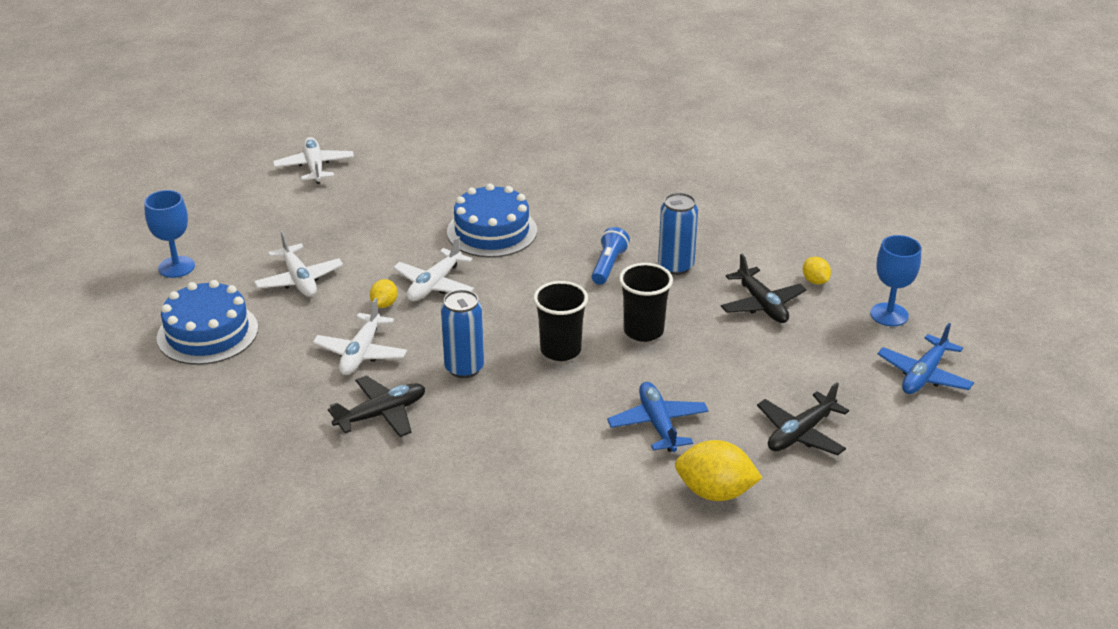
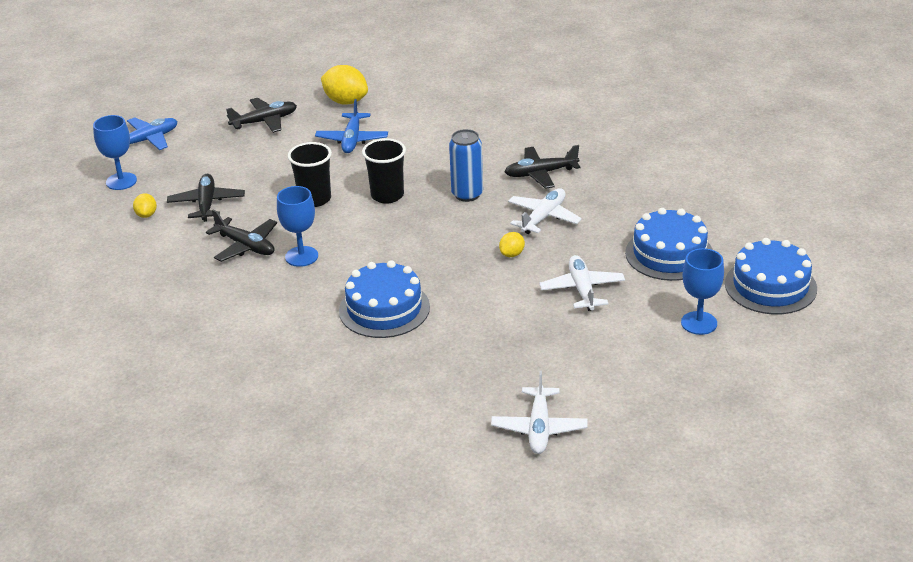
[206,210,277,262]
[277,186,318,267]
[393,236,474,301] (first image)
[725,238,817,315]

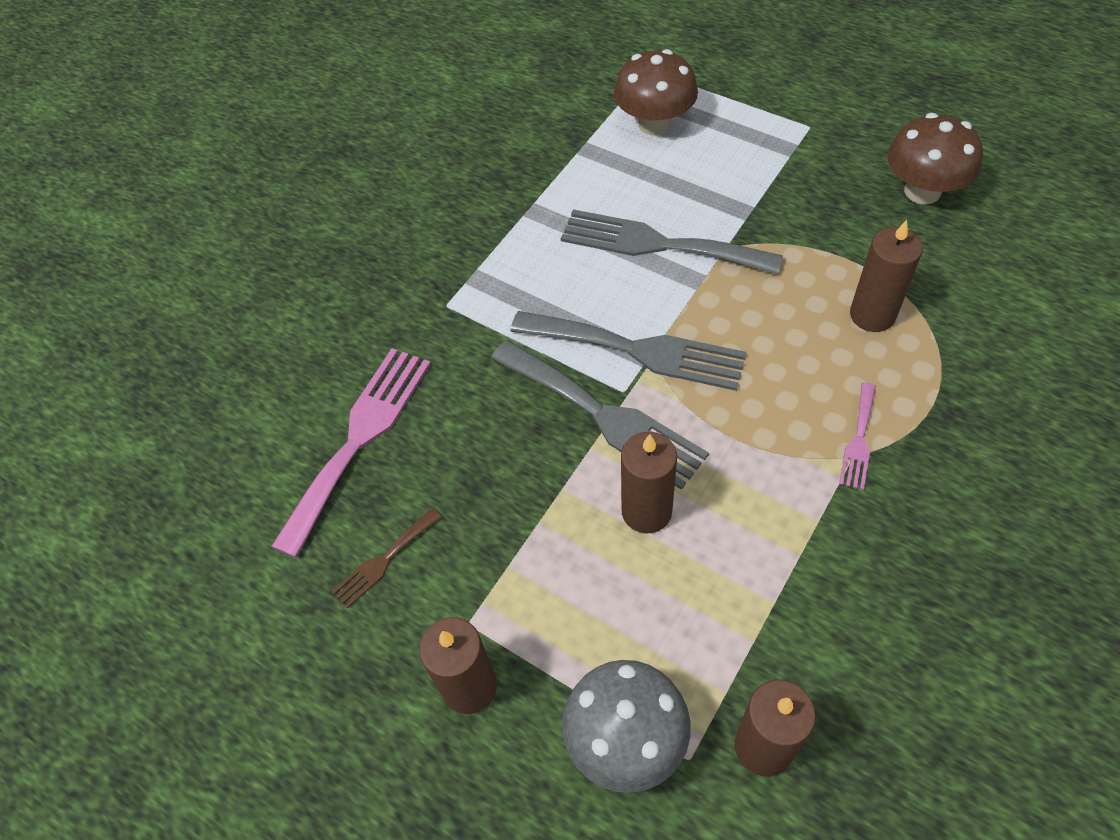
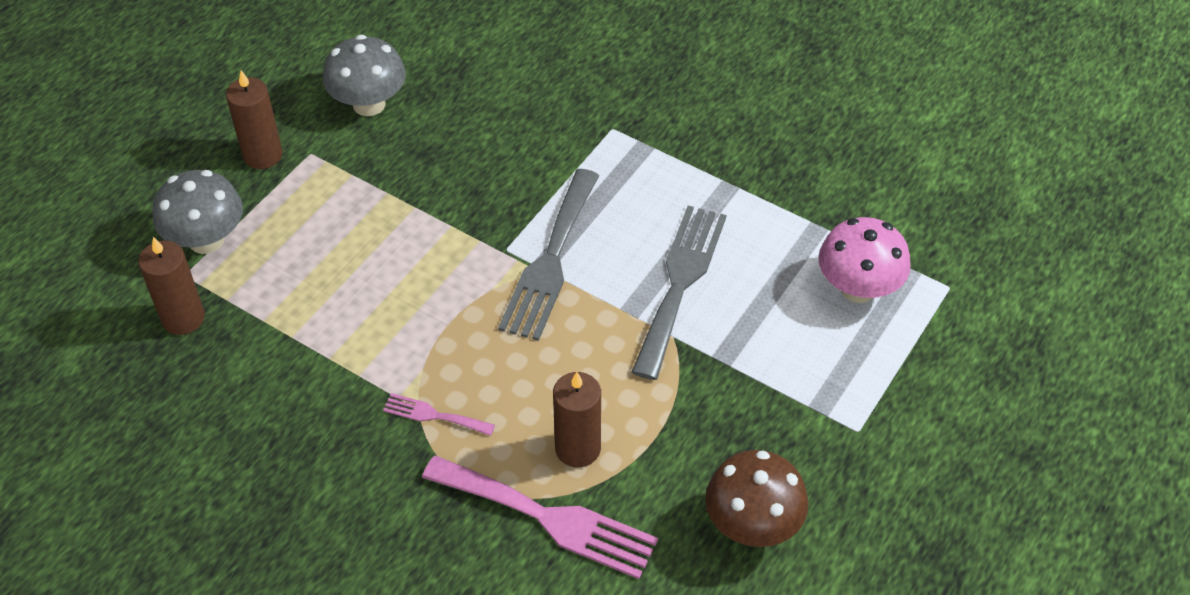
[818,217,911,303]
[491,340,709,490] (first image)
[422,455,658,579]
[621,432,677,533] (first image)
[323,35,406,116]

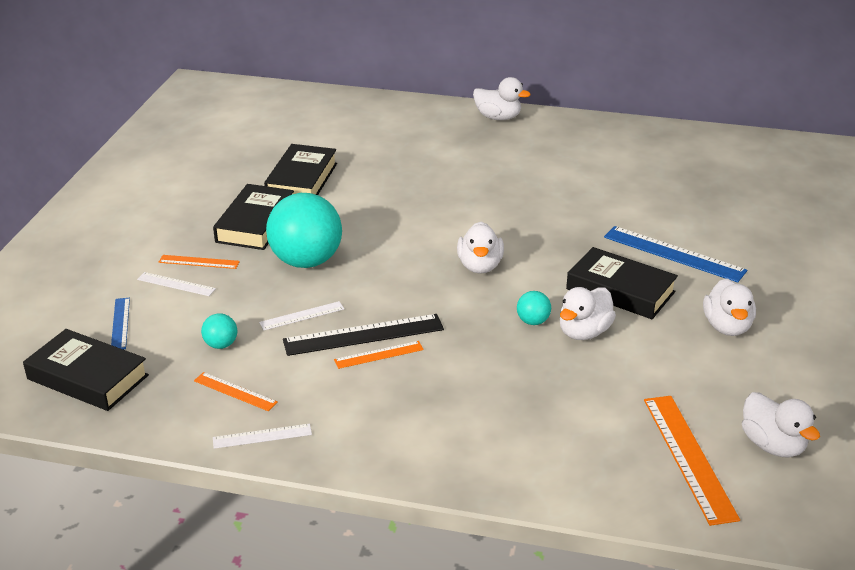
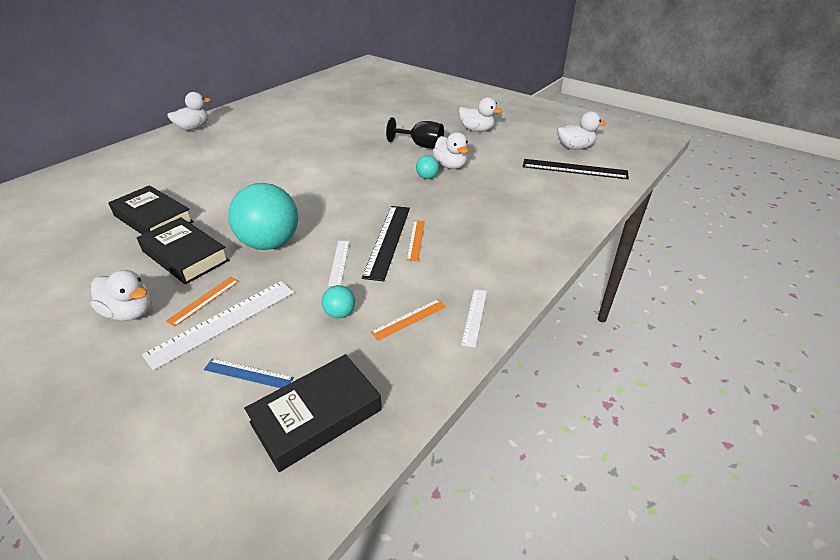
[91,270,152,321]
[604,226,747,283] (first image)
[386,117,444,148]
[142,281,294,370]
[523,159,629,179]

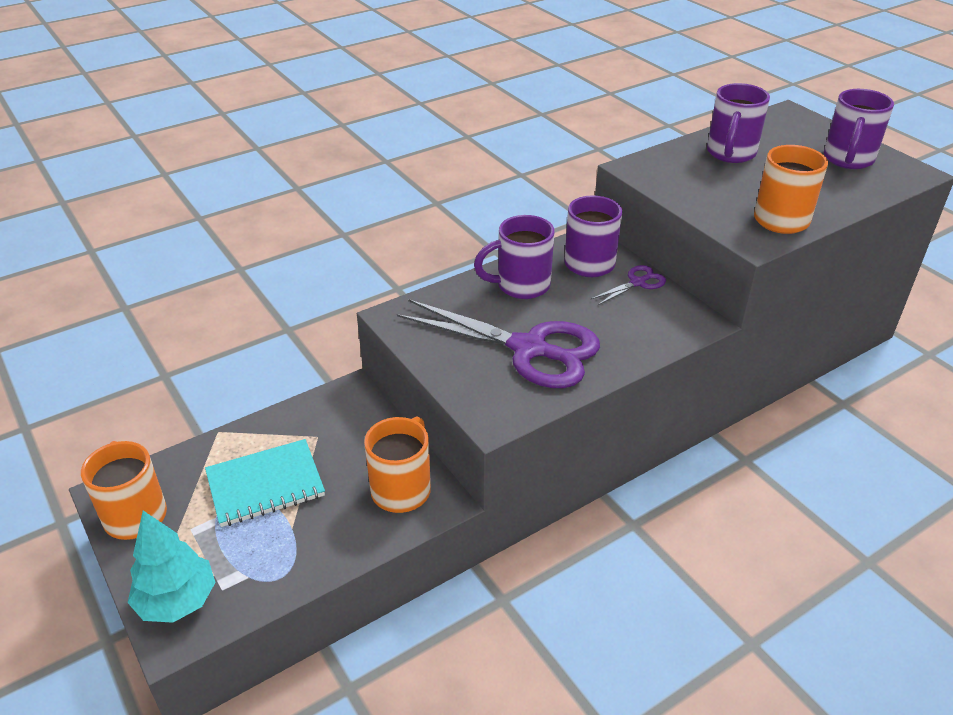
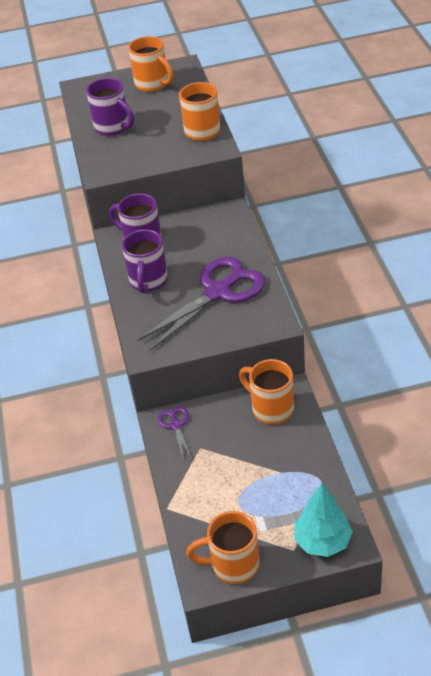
[128,36,173,92]
[158,407,192,461]
[205,439,325,527] (first image)

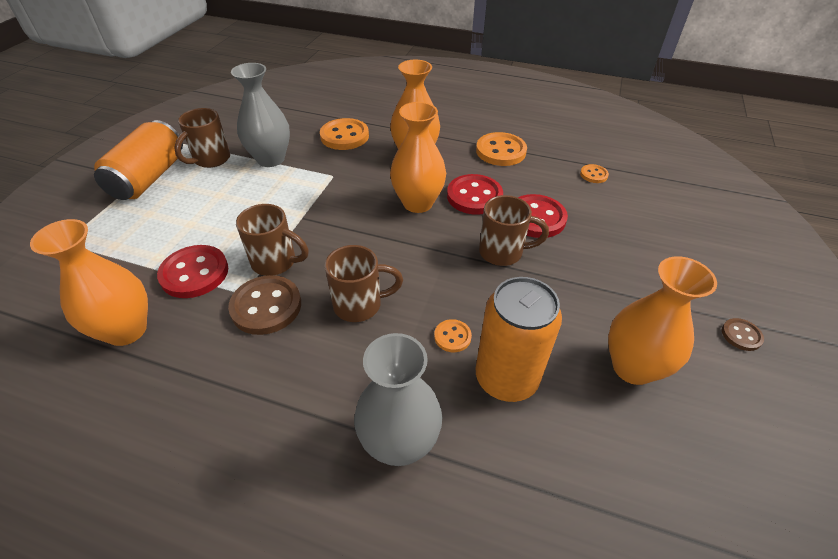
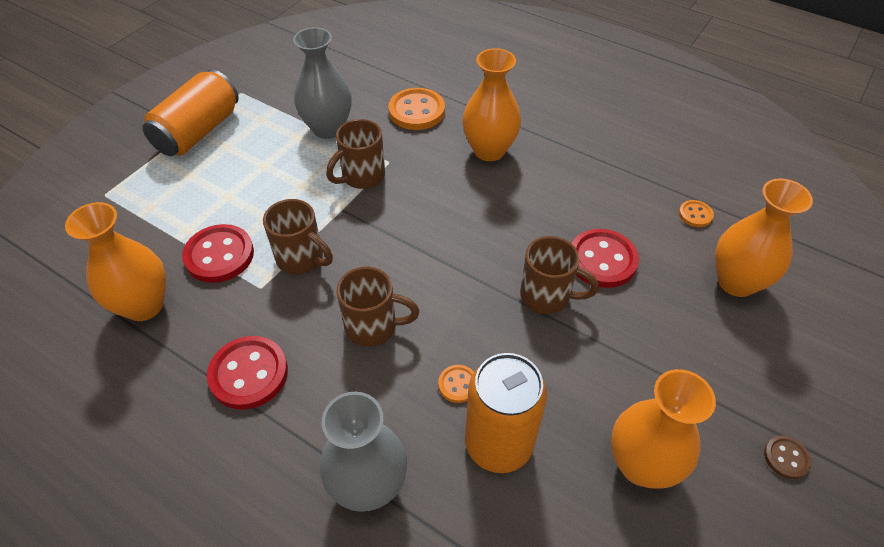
[715,178,813,297]
[326,119,385,189]
[476,132,527,166] (first image)
[207,336,288,410]
[228,275,301,335] (first image)

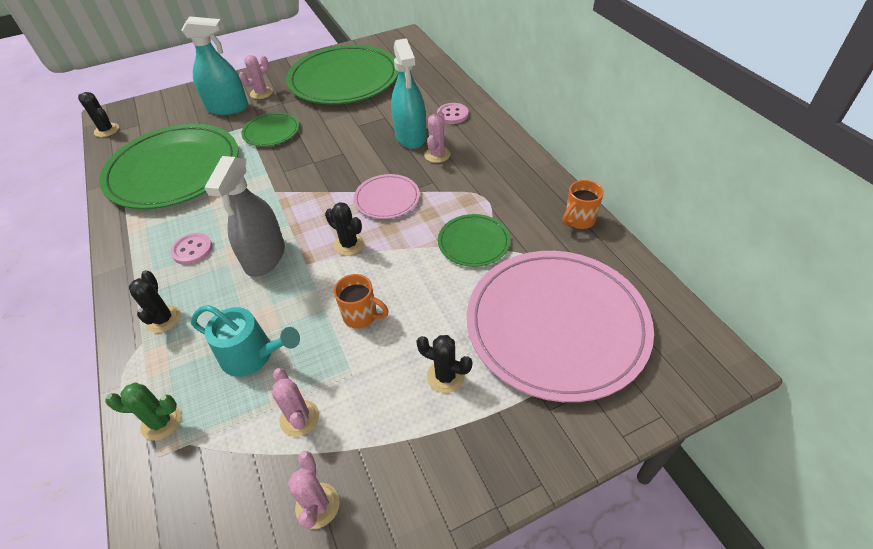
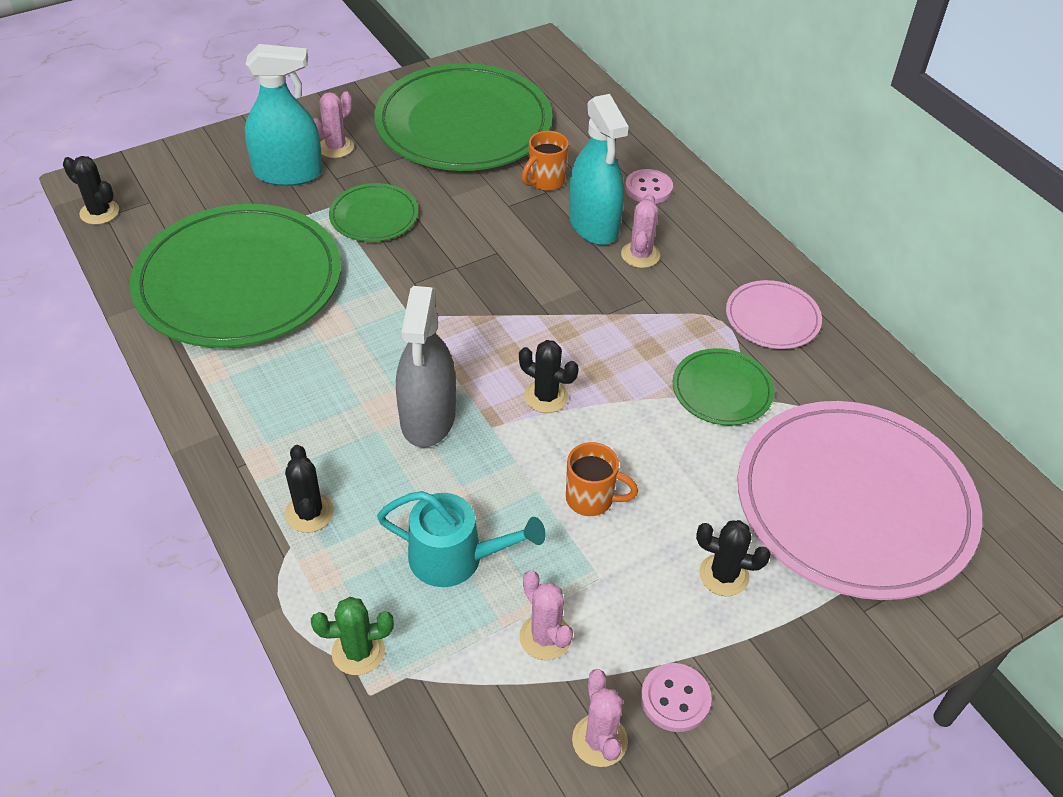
[726,280,822,349]
[522,131,569,191]
[641,663,712,732]

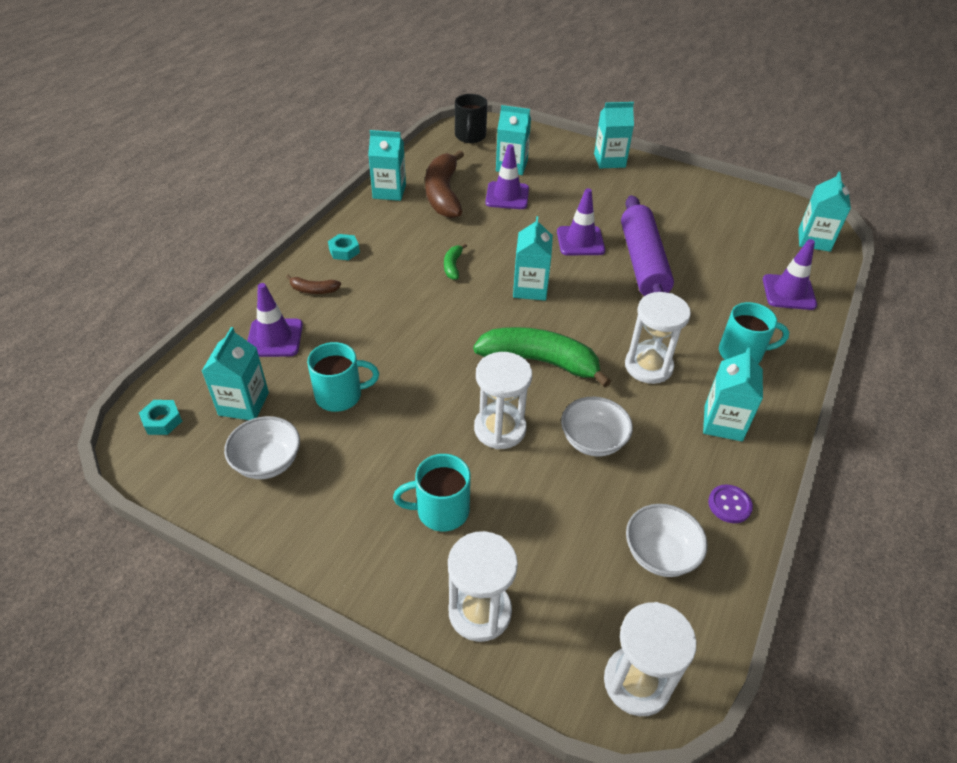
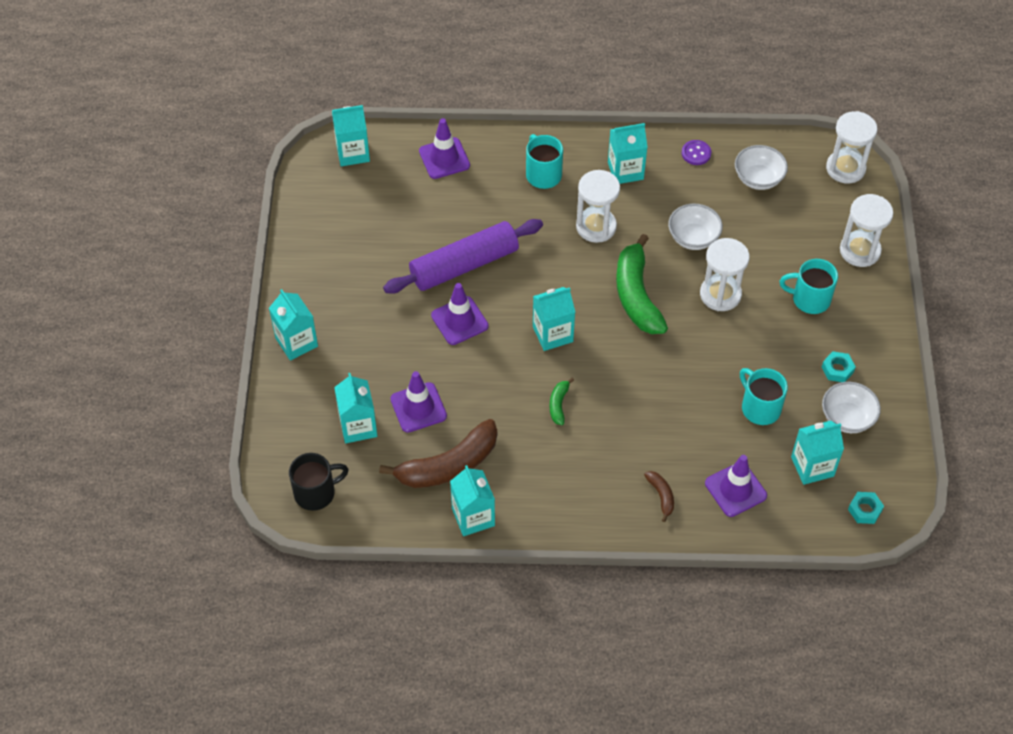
[822,351,856,382]
[550,378,574,425]
[780,259,838,314]

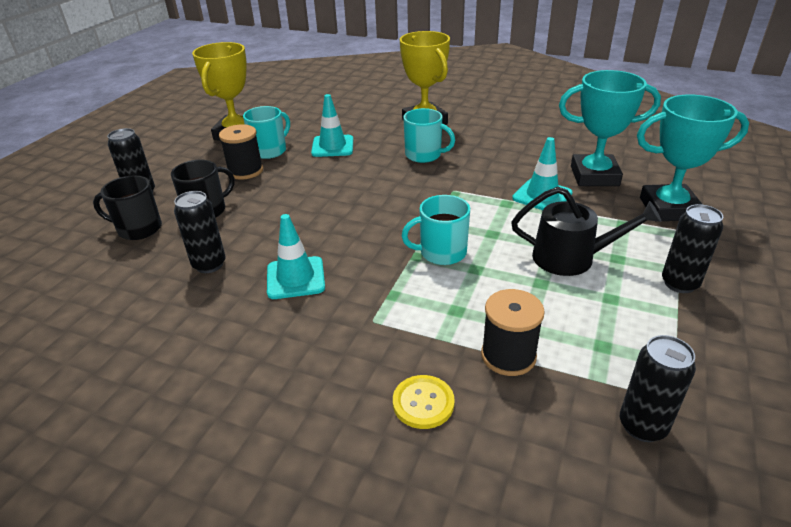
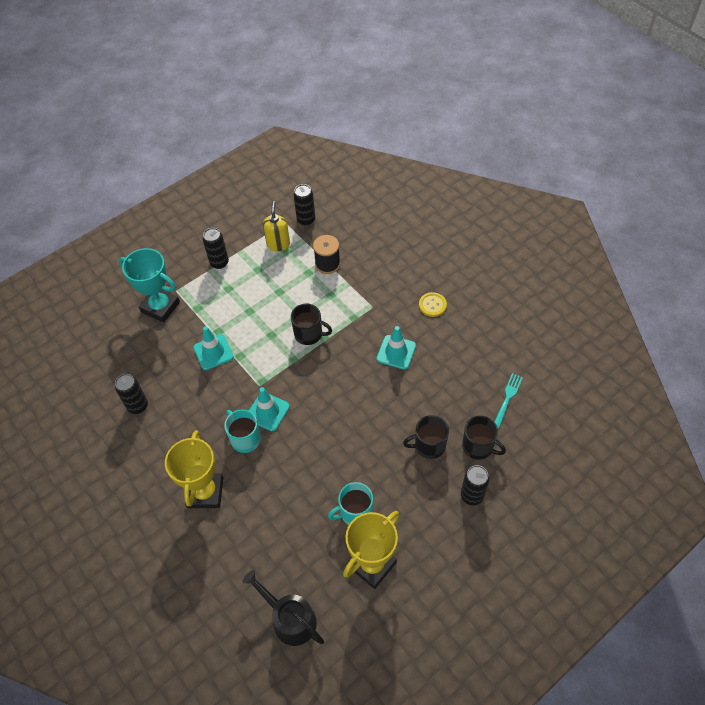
[559,70,661,186] (first image)
[249,387,290,431]
[219,124,263,180] (first image)
[242,570,324,646]
[115,374,148,414]
[291,304,332,345]
[419,292,447,317]
[263,201,290,251]
[494,373,523,428]

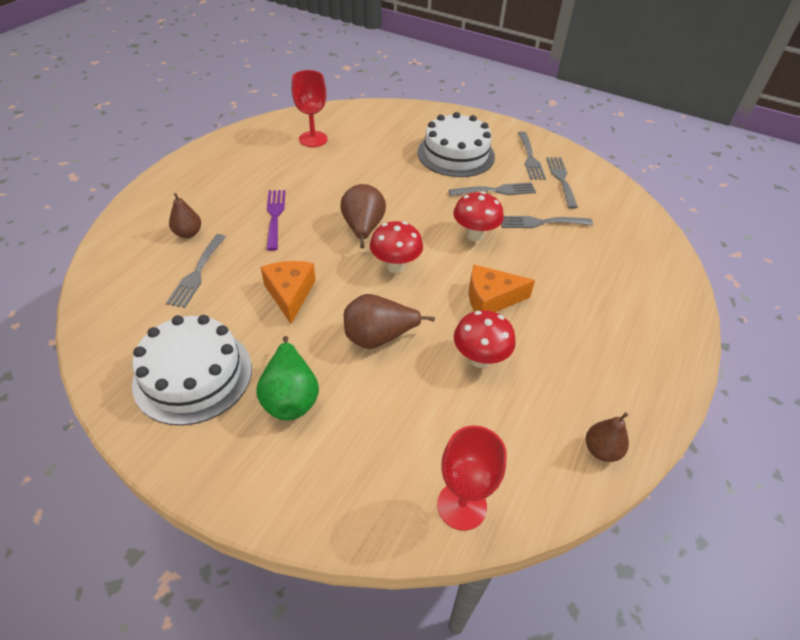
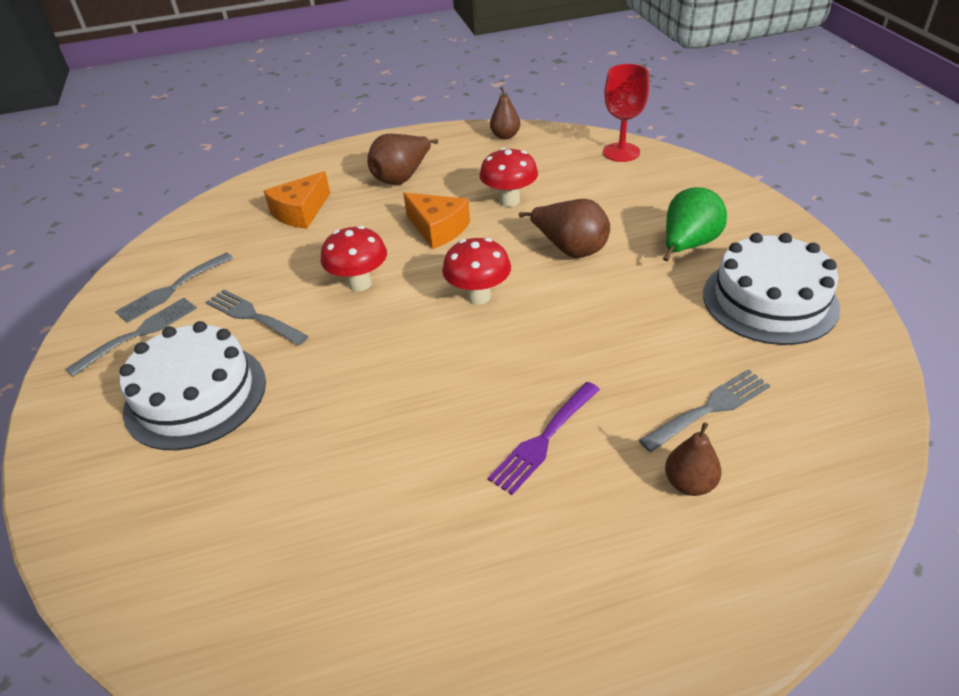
[292,70,328,147] (first image)
[367,134,438,185]
[501,216,593,228] (first image)
[264,171,330,229]

